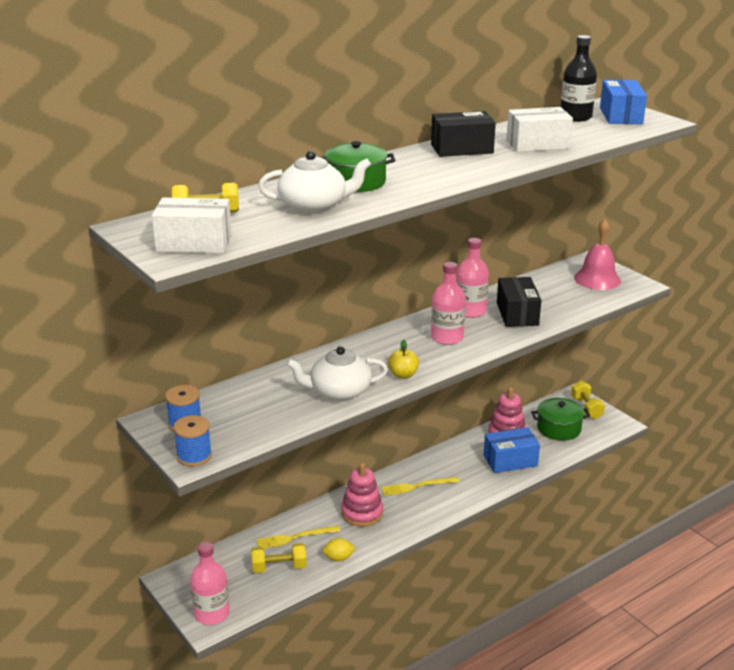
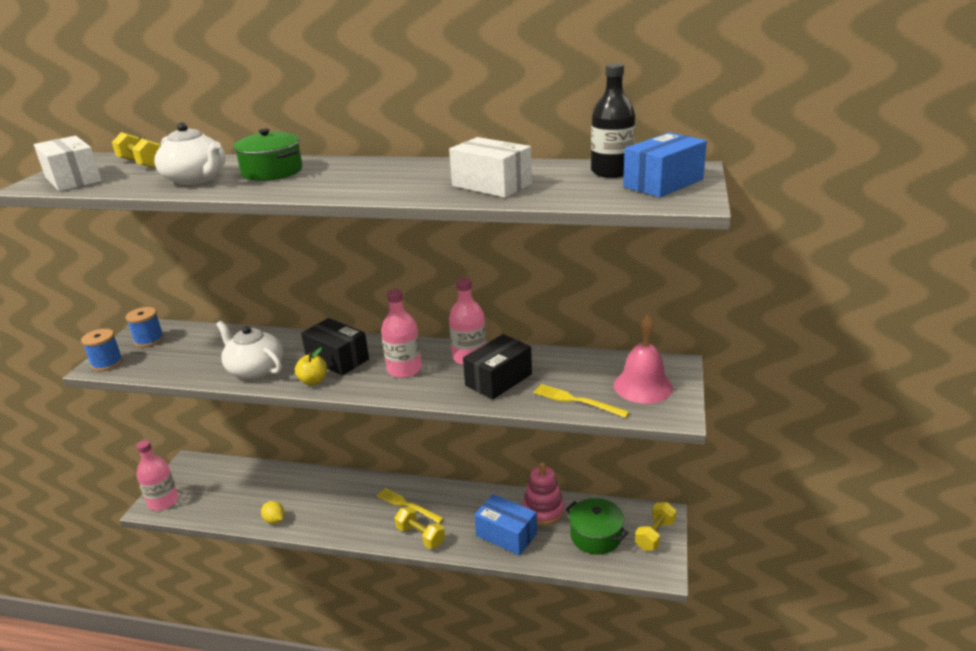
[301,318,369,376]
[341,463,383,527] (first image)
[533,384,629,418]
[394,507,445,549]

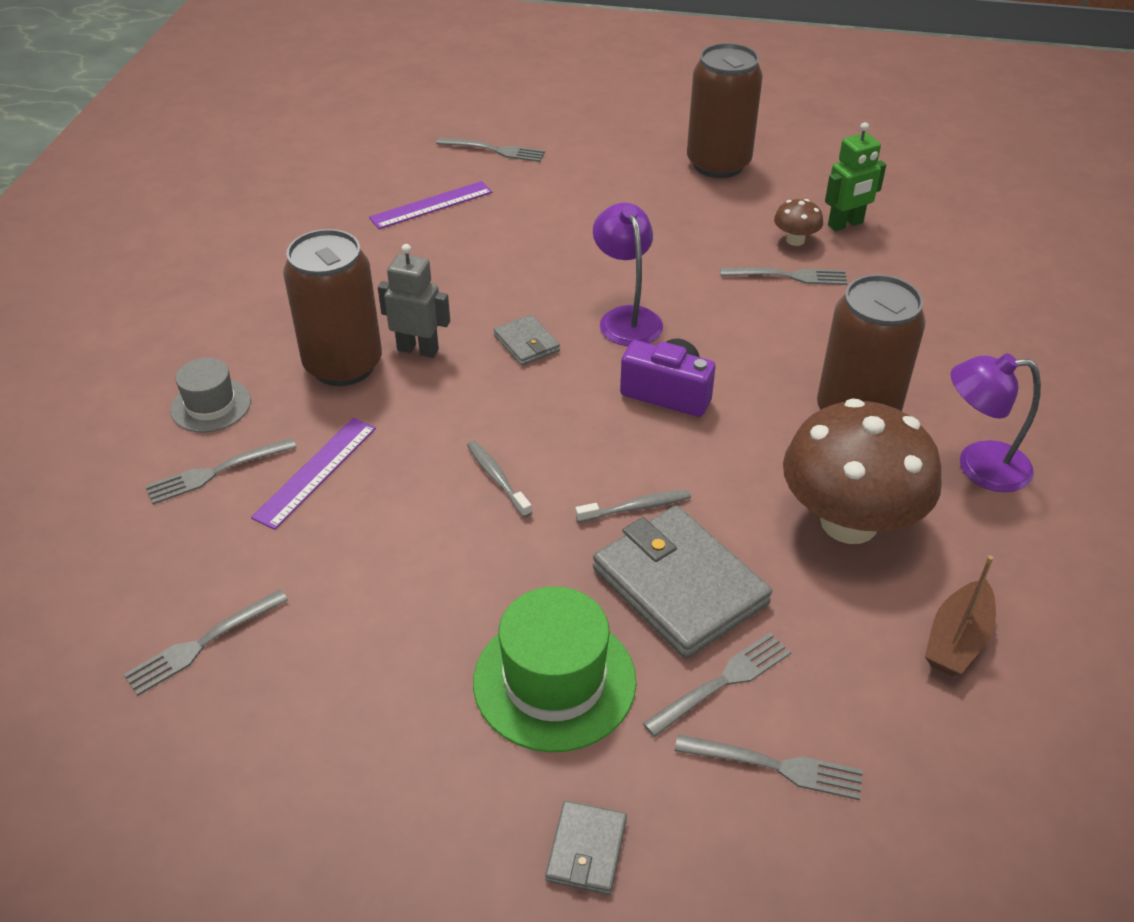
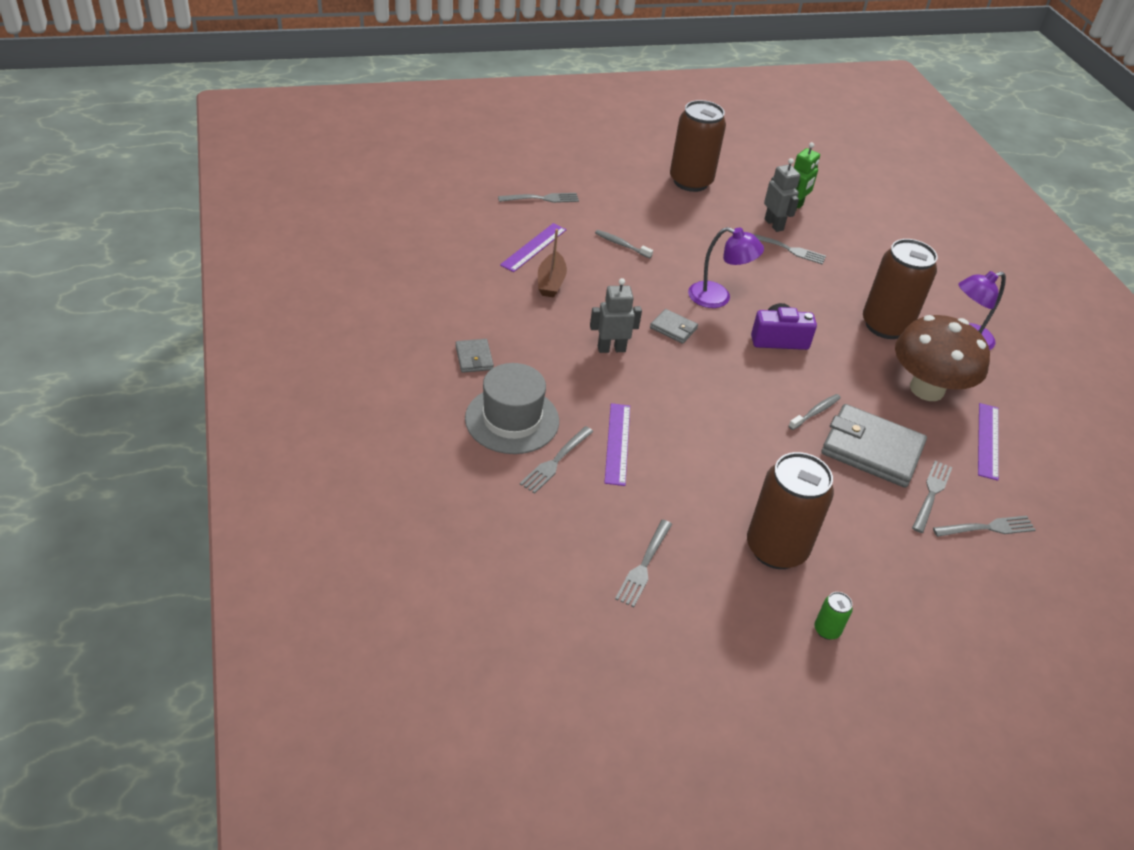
[764,158,800,232]
[688,227,764,308]
[747,452,834,569]
[753,234,826,265]
[465,363,559,454]
[595,230,653,258]
[538,229,567,297]
[473,586,636,752] (first image)
[455,339,494,373]
[978,403,999,481]
[814,592,853,640]

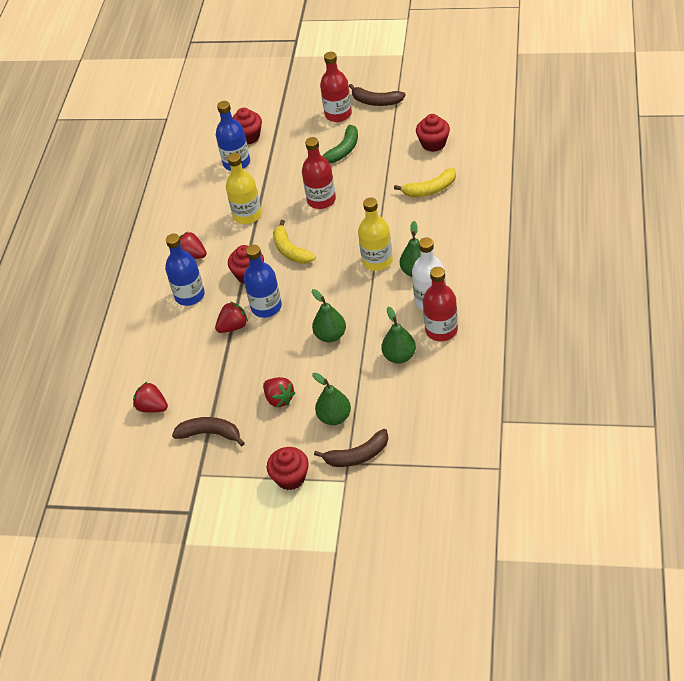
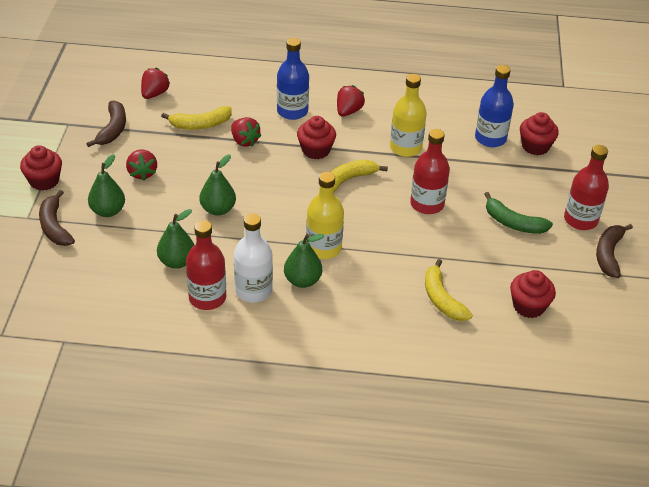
[244,245,282,318] (first image)
[126,149,157,181]
[161,106,232,130]

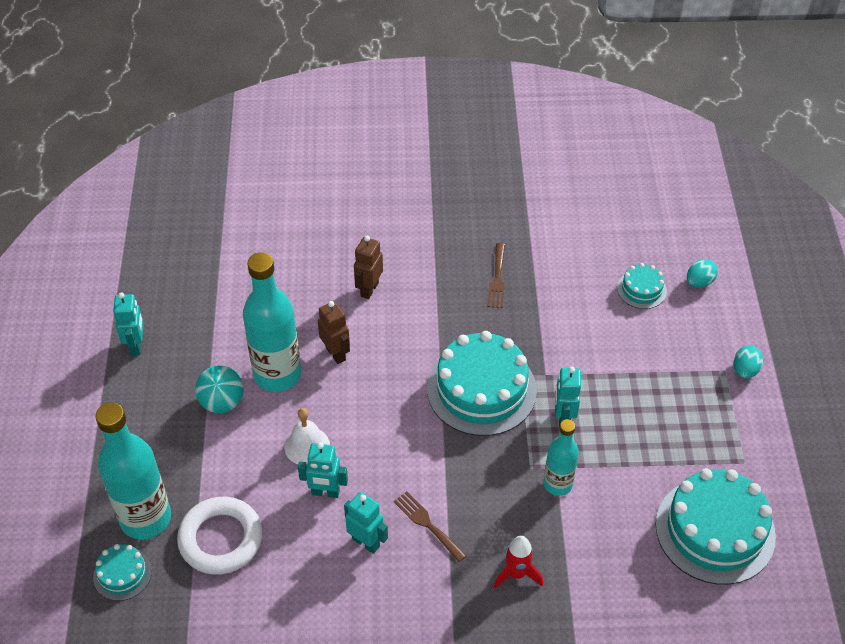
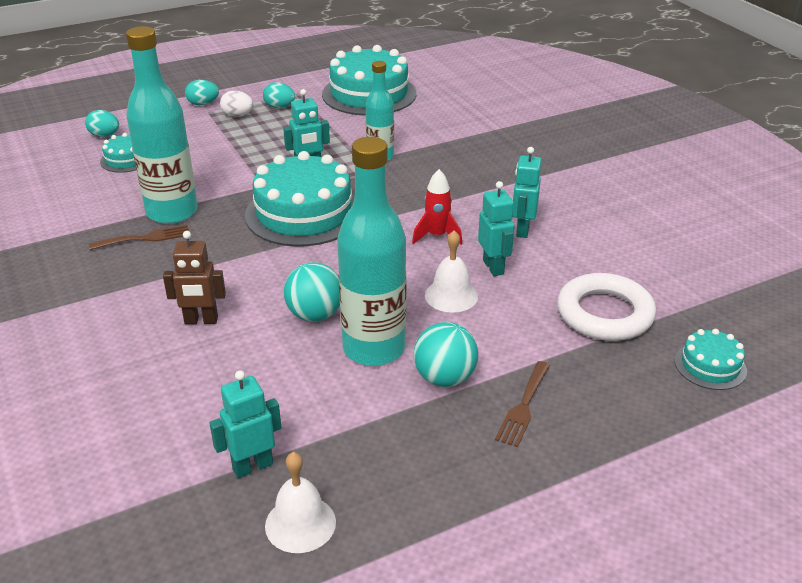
[209,370,281,478]
[284,262,340,322]
[126,26,198,224]
[495,361,550,447]
[412,169,462,245]
[263,82,295,108]
[220,91,253,117]
[265,452,336,553]

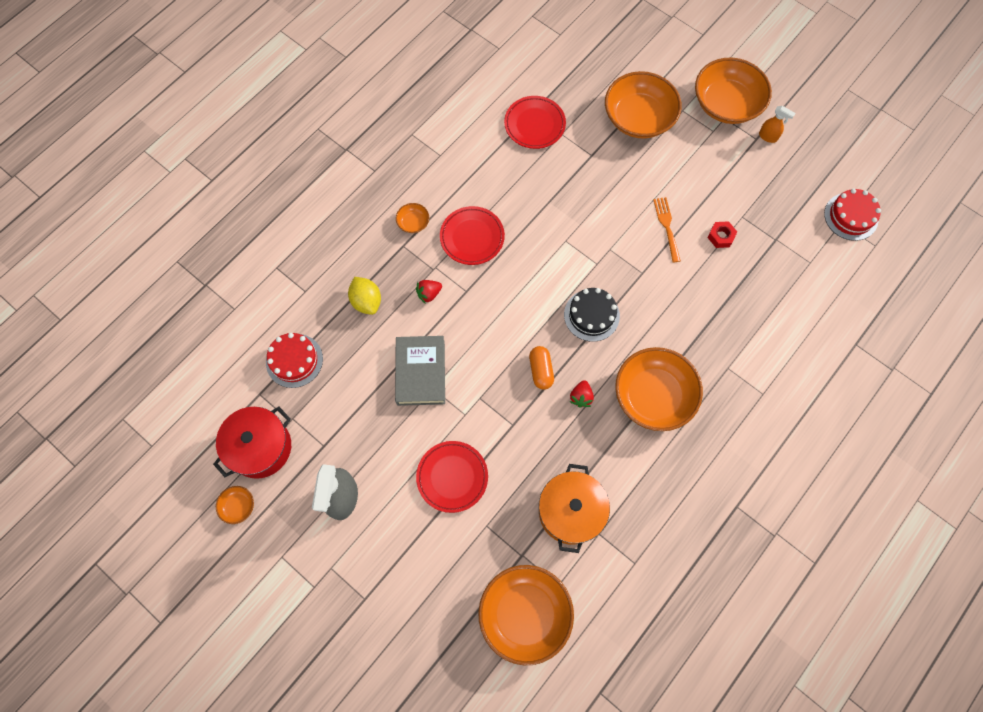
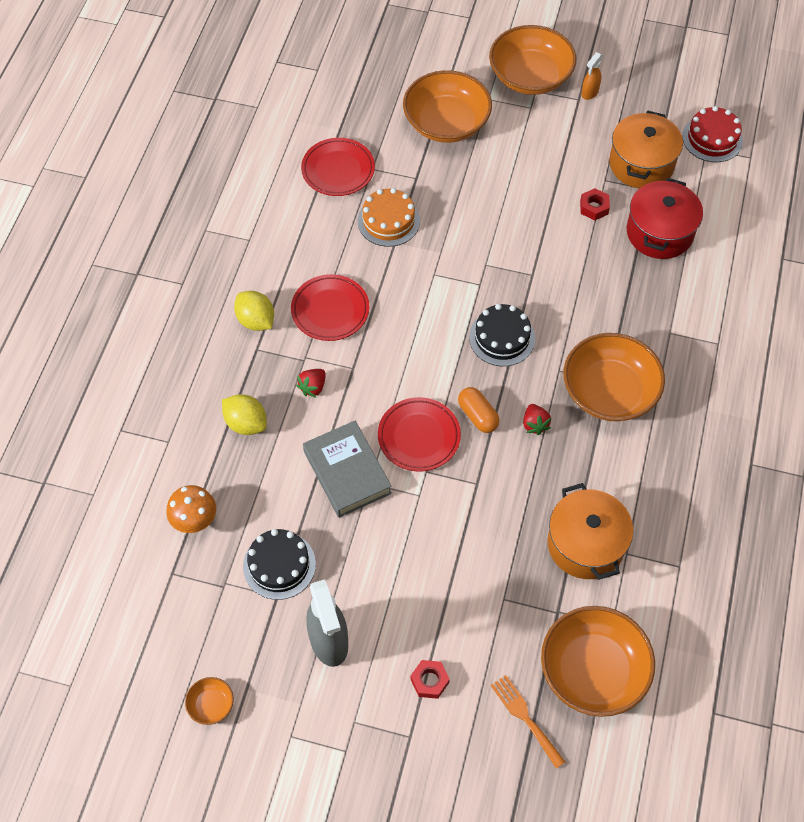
[581,52,603,100]
[491,675,565,769]
[234,291,274,331]
[166,485,216,533]
[627,178,703,259]
[378,397,461,472]
[609,111,683,188]
[358,188,420,247]
[243,529,316,600]
[411,660,450,699]

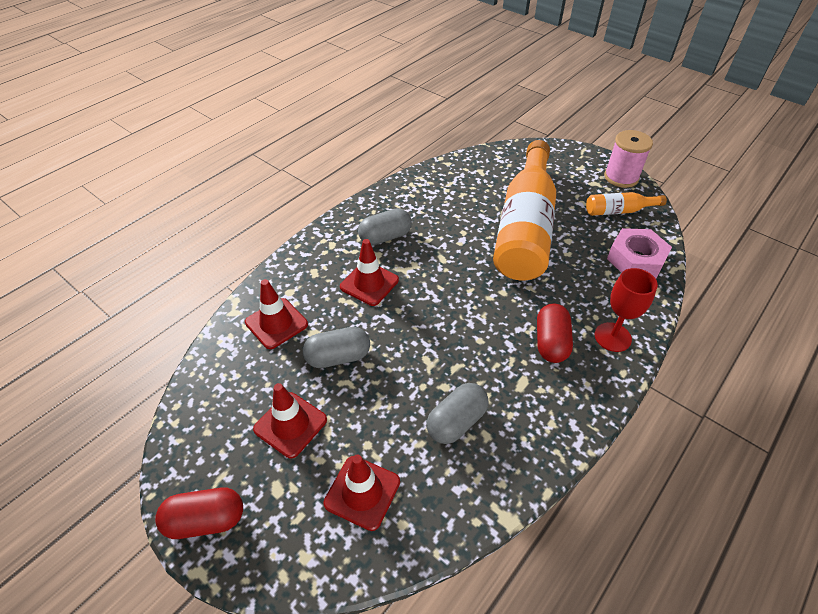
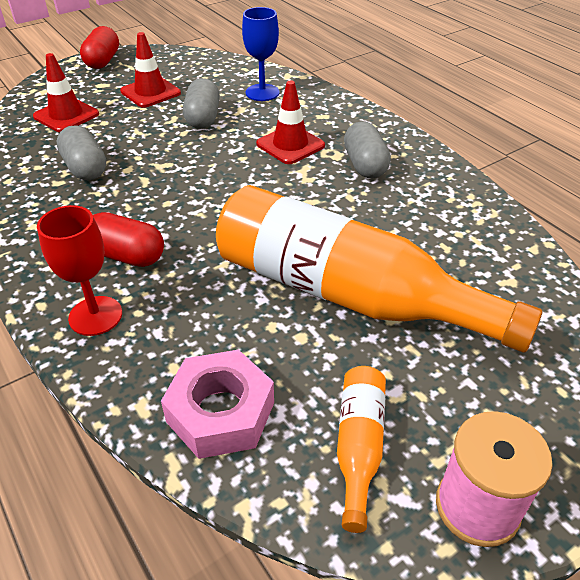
[242,7,279,101]

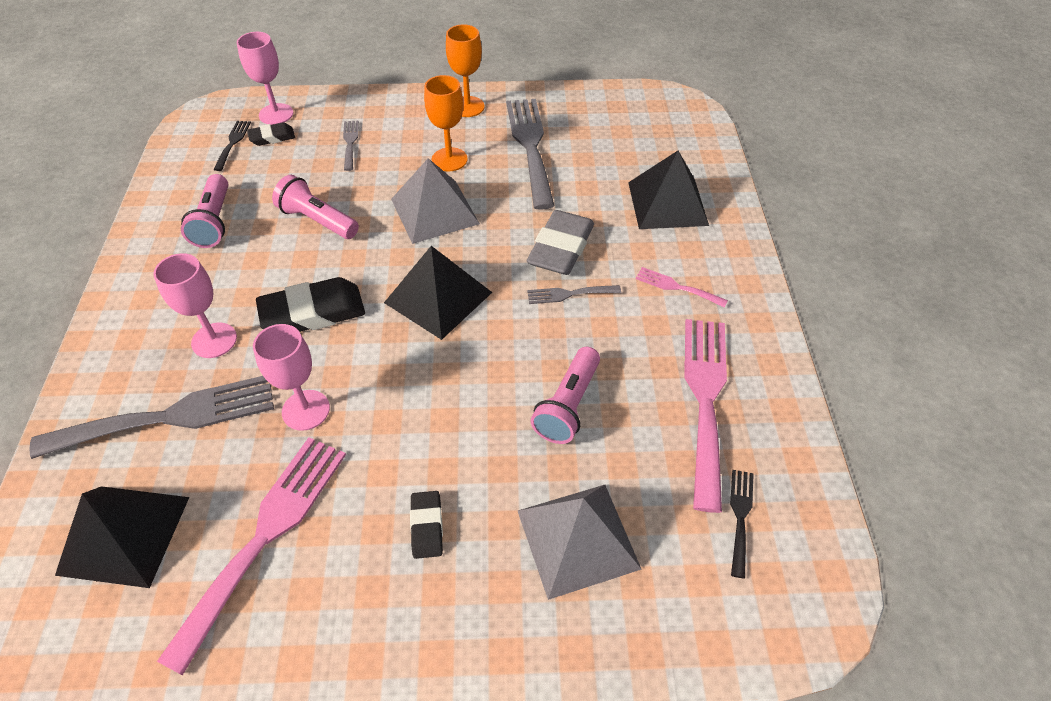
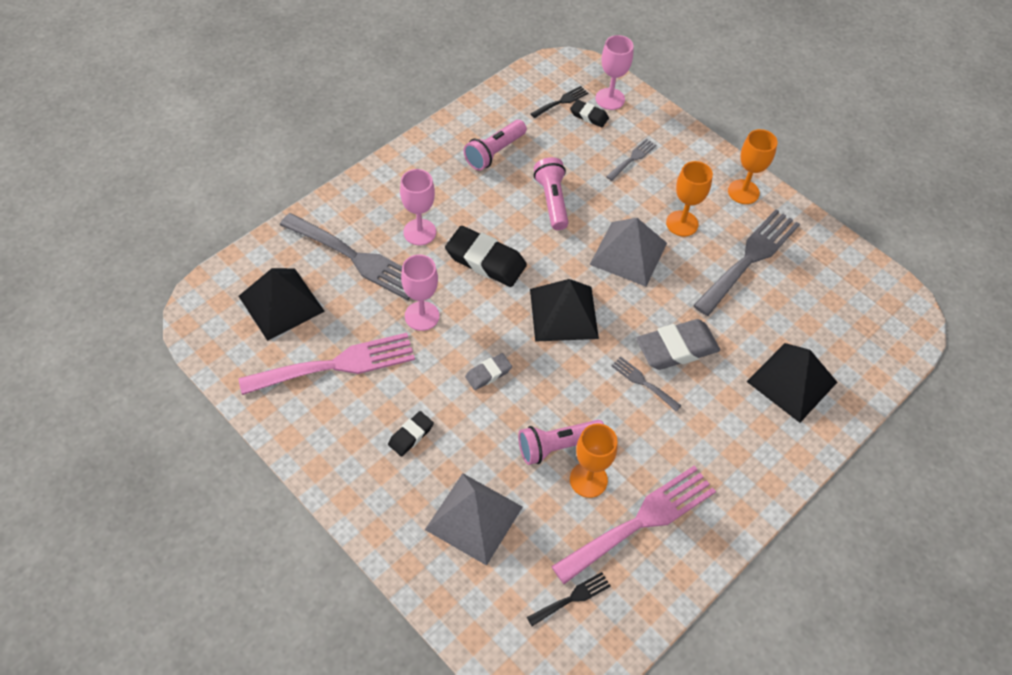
[636,267,728,308] (first image)
[465,353,512,390]
[570,424,618,498]

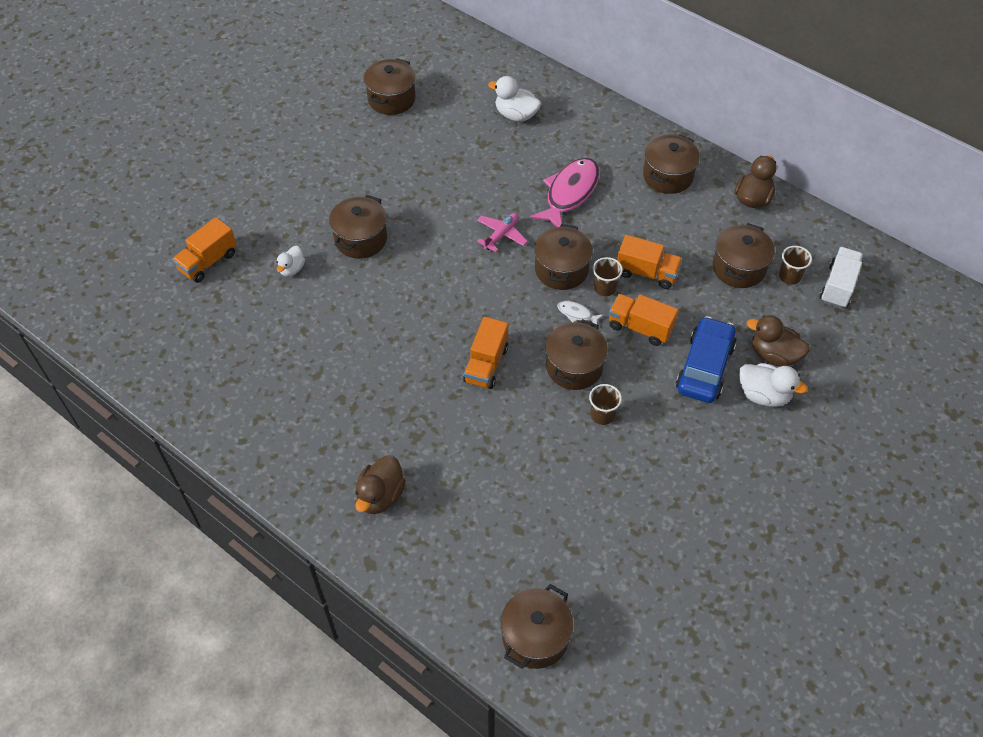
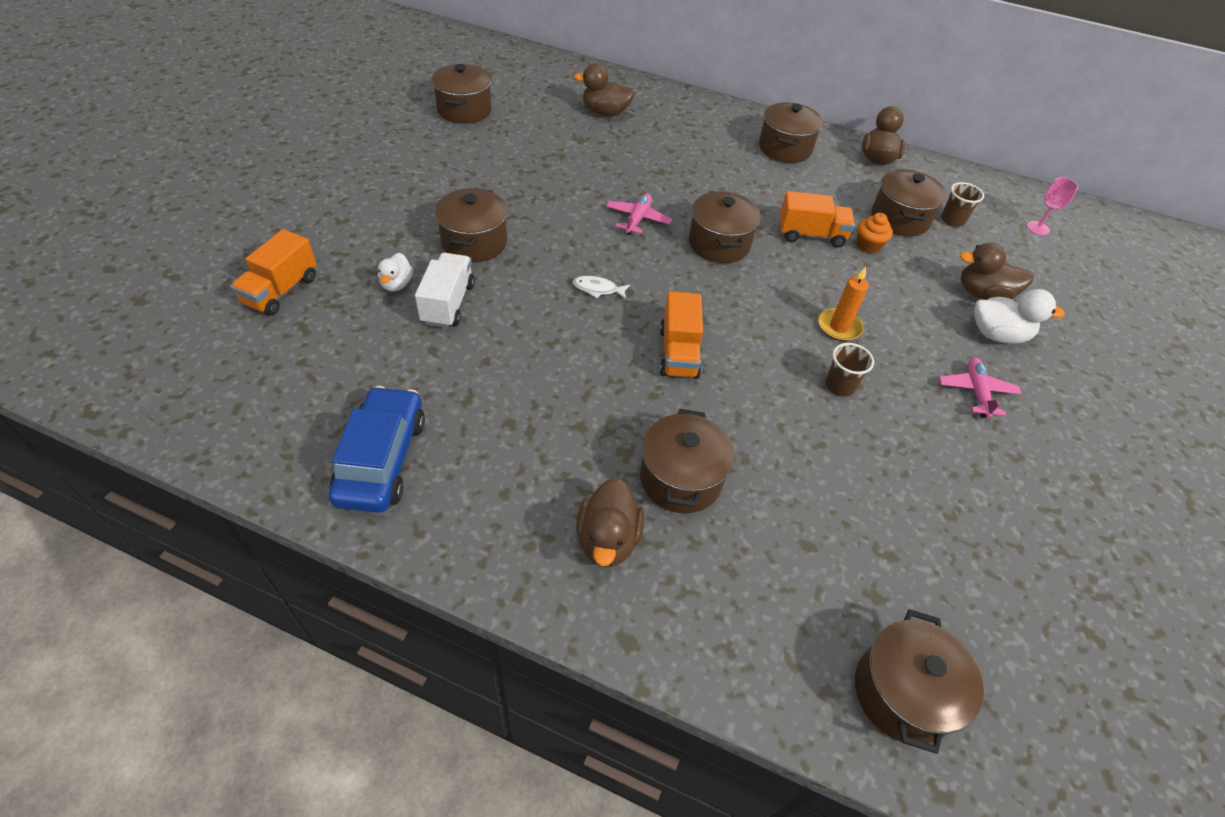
[574,63,635,116]
[530,158,600,227] (first image)
[415,253,475,328]
[593,257,623,296] (first image)
[609,294,678,346] (first image)
[573,276,630,299]
[329,386,425,513]
[640,409,734,513]
[1027,177,1078,235]
[857,213,893,254]
[818,267,869,341]
[939,358,1022,418]

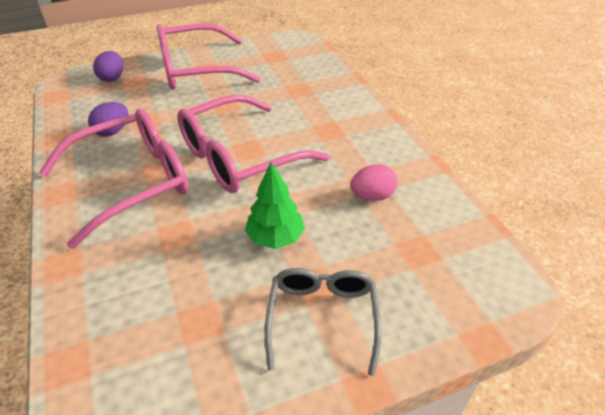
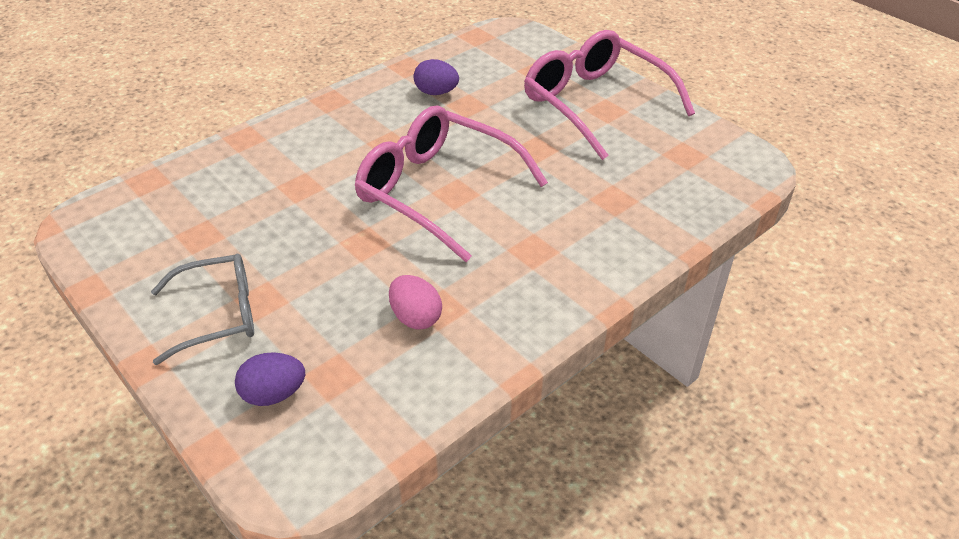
[235,352,305,406]
[39,109,189,249] (first image)
[245,162,305,249] (first image)

